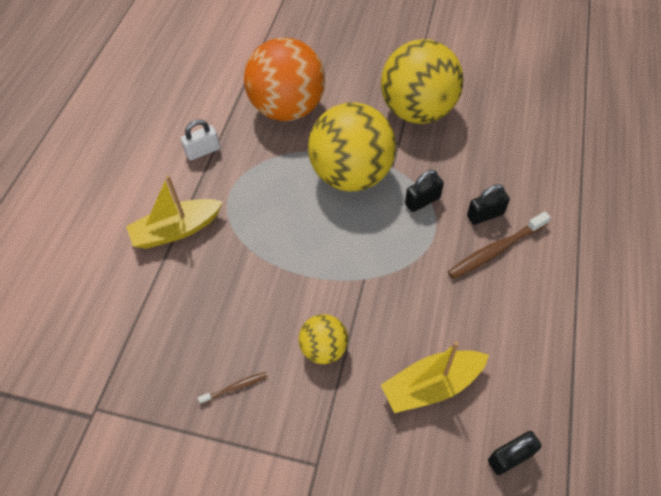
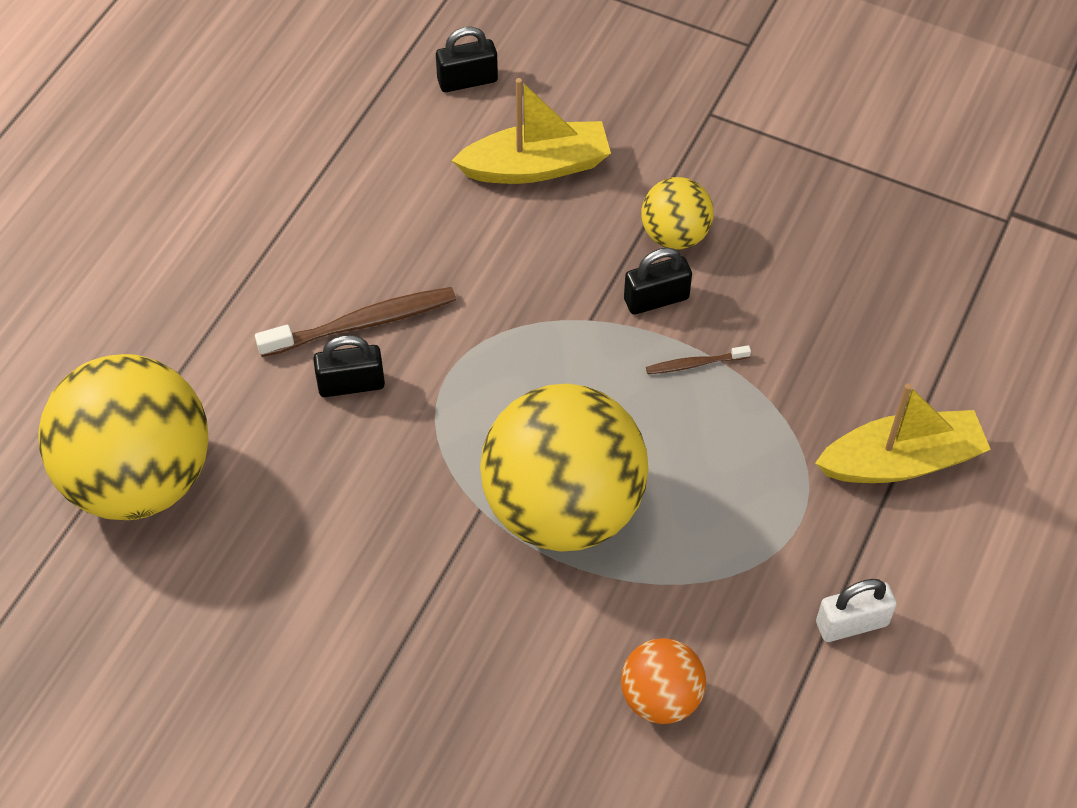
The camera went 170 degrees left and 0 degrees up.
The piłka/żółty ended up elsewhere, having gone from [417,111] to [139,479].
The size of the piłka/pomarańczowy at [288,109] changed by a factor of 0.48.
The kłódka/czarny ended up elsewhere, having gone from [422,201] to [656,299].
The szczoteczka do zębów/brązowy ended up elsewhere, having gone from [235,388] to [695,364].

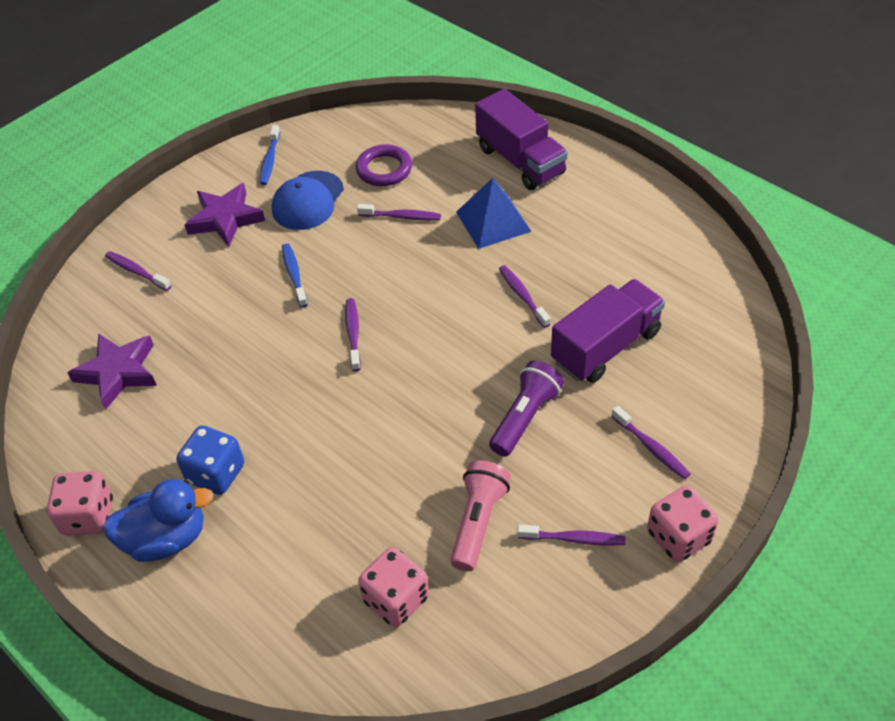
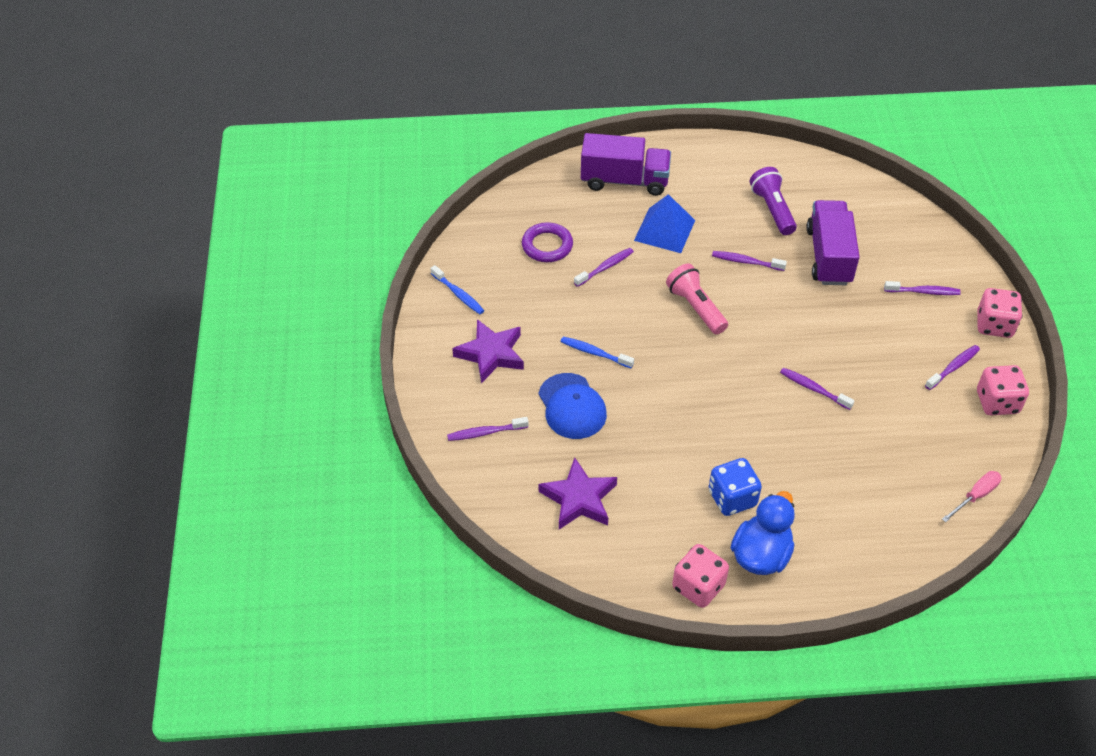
The camera went 50 degrees left and 0 degrees up.
The czapka/niebieski ended up elsewhere, having gone from [308,201] to [572,406].
The latarka/różowy ended up elsewhere, having gone from [478,522] to [696,307].
The latarka/fioletowy ended up elsewhere, having gone from [525,417] to [772,209].
The szczoteczka do zębów/fioletowy ended up elsewhere, having gone from [353,333] to [813,389].
The second view gained the śrubokręt/różowy at [975,496].
The kostka do gry/różowy ended up elsewhere, having gone from [396,599] to [997,402].

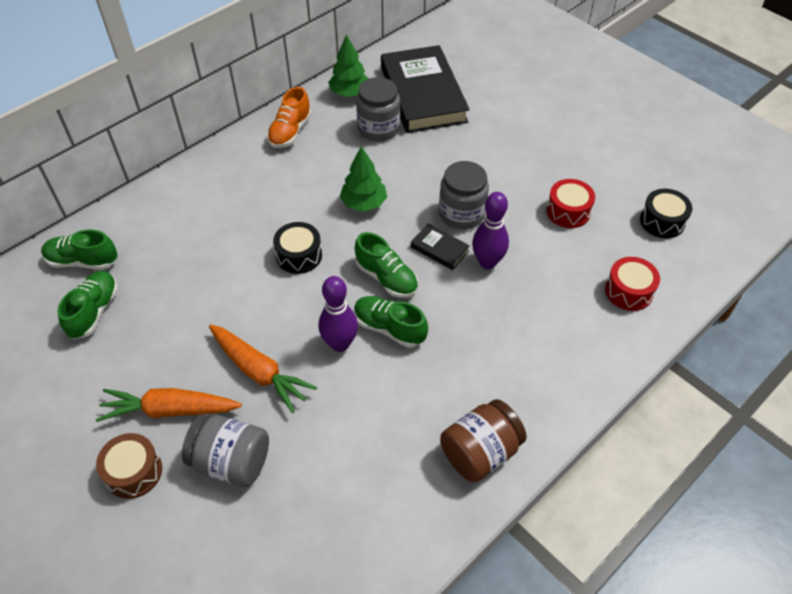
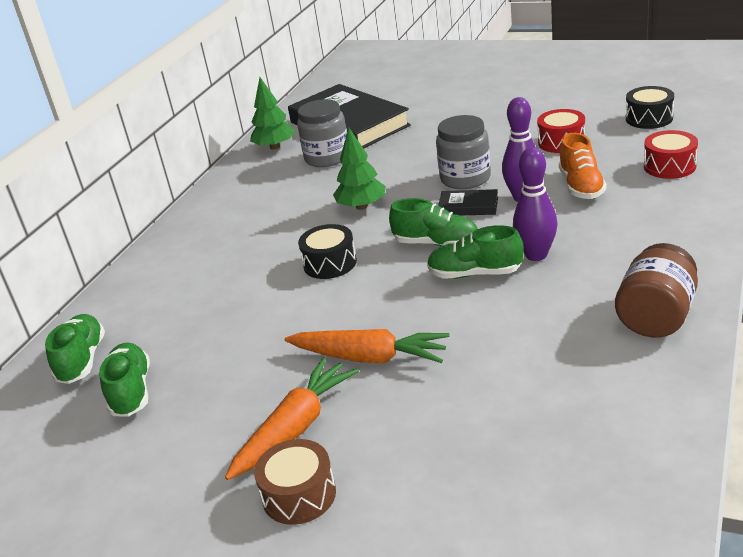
The camera went 20 degrees left and 20 degrees down.
The but/zielony at [83,261] ended up facing another way, 105 degrees clockwise from before.
The marchewka/pomarańczowy at [170,410] ended up facing another way, 150 degrees clockwise from before.
The kręgiel/fioletowy ended up elsewhere, having gone from [340,344] to [536,255].
The but/pomarańczowy ended up elsewhere, having gone from [290,132] to [581,186].
The second view lost the słoik/szary at [231,461].

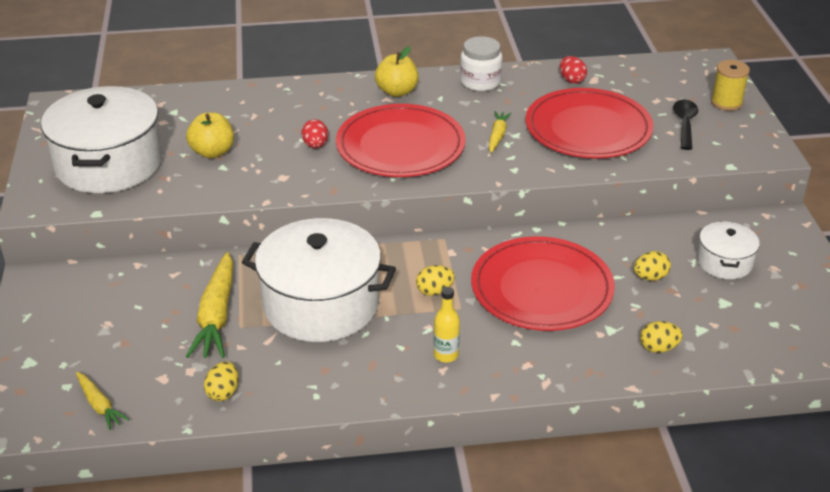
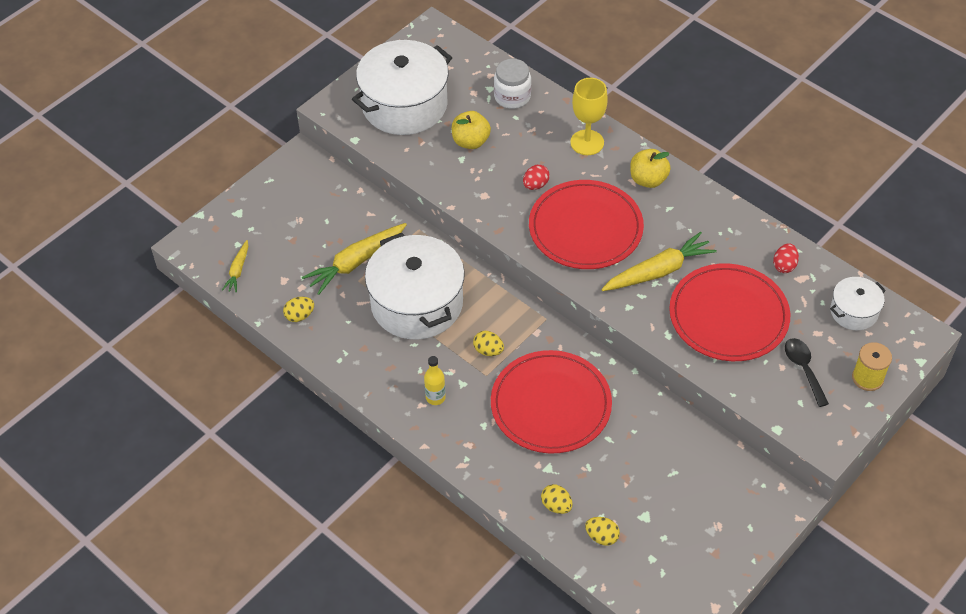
The camera went 50 degrees right and 15 degrees up.
The słoik/biały ended up elsewhere, having gone from [480,82] to [512,97].
The second view gained the kielich/żółty at [587,142].
The jajko/żółty ended up elsewhere, having gone from [650,277] to [601,537].
The size of the marchewka/żółty at [497,136] changed by a factor of 1.85.
The łyżka/czarny at [685,124] ended up facing another way, 75 degrees counterclockwise from before.
The garnek/biały ended up elsewhere, having gone from [724,262] to [854,312].

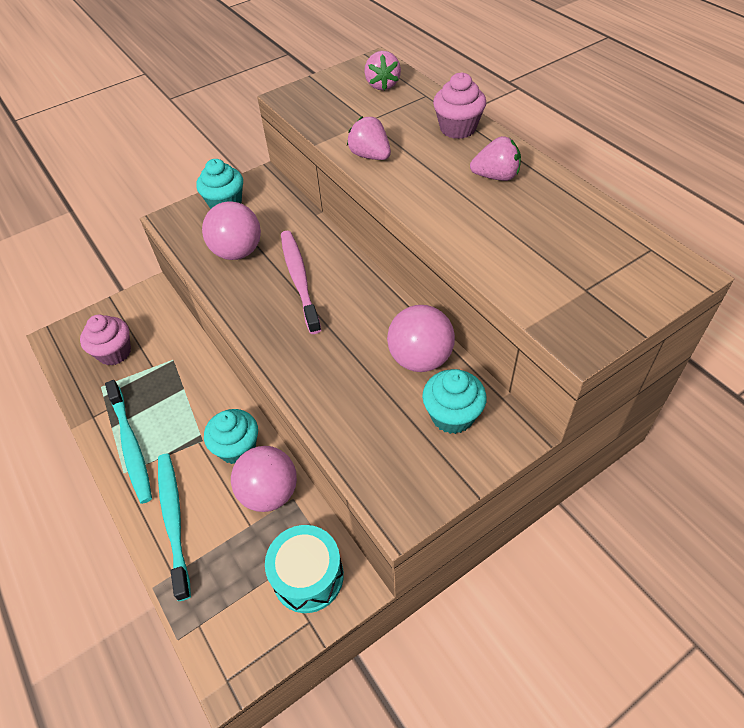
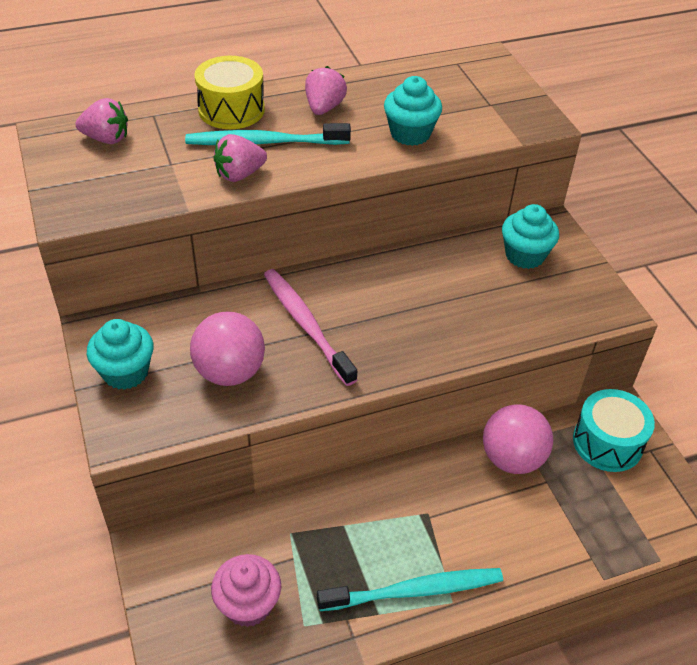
The camera went 80 degrees left and 5 degrees down.
The szczoteczka do zębów/turkusowy ended up elsewhere, having gone from [174,520] to [263,142].
Where the muffinka/różowy stood at [458,128], the bęben/żółty came to stand at [231,110].
The szczoteczka do zębów/różowy at [299,279] ended up facing another way, 60 degrees clockwise from before.
The muffinka/turkusowy ended up elsewhere, having gone from [237,448] to [410,134].
The second view lost the piłka/różowy at [420,359].

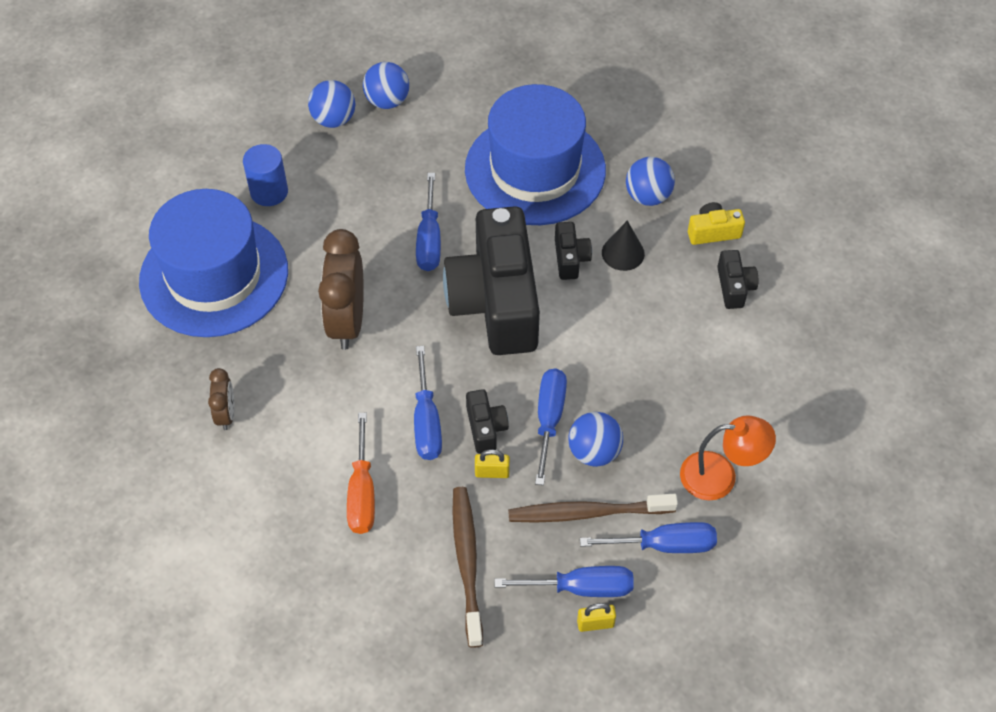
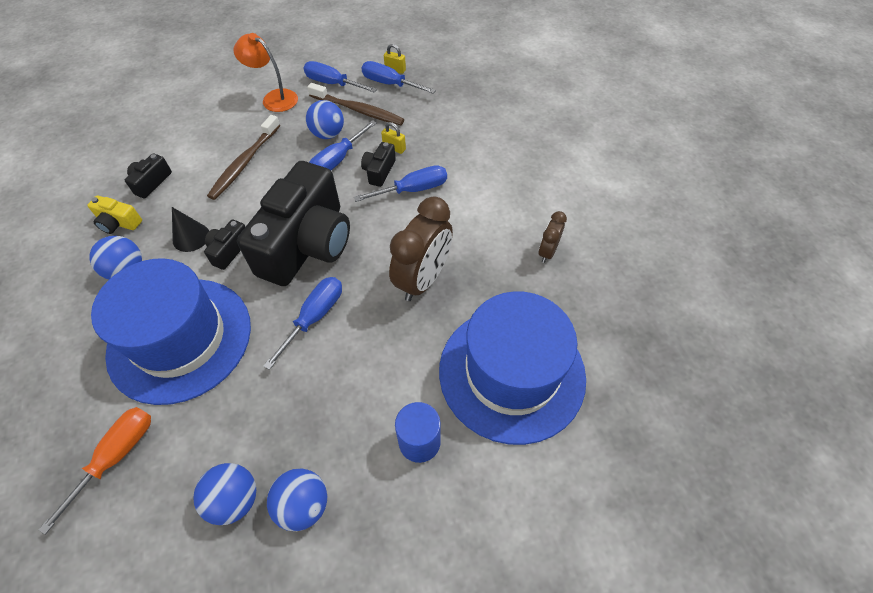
The camera went 150 degrees left and 0 degrees up.
The śrubokręt/pomarańczowy ended up elsewhere, having gone from [362,492] to [116,456].
The szczoteczka do zębów/brązowy ended up elsewhere, having gone from [467,562] to [244,163].
The śrubokręt/niebieski at [426,421] ended up facing another way, 45 degrees clockwise from before.

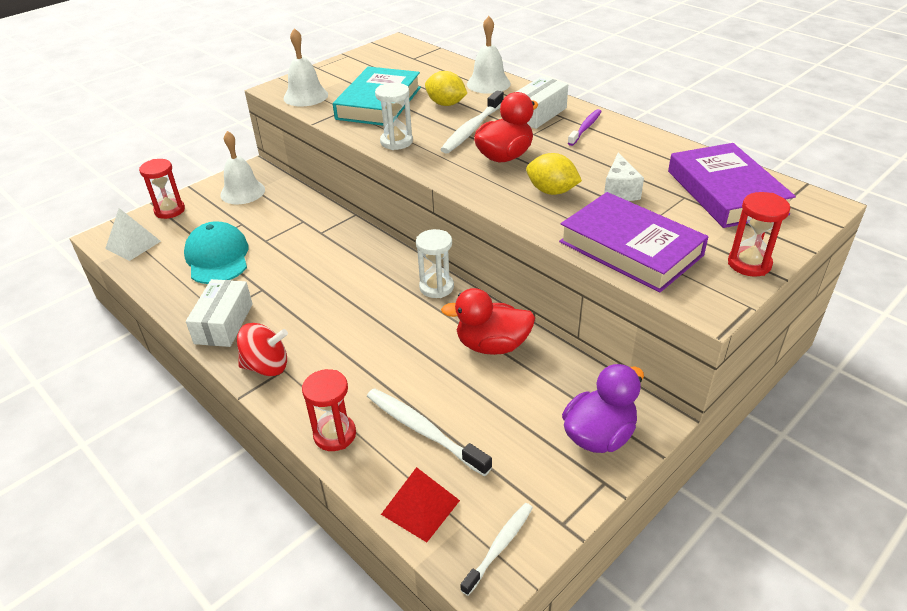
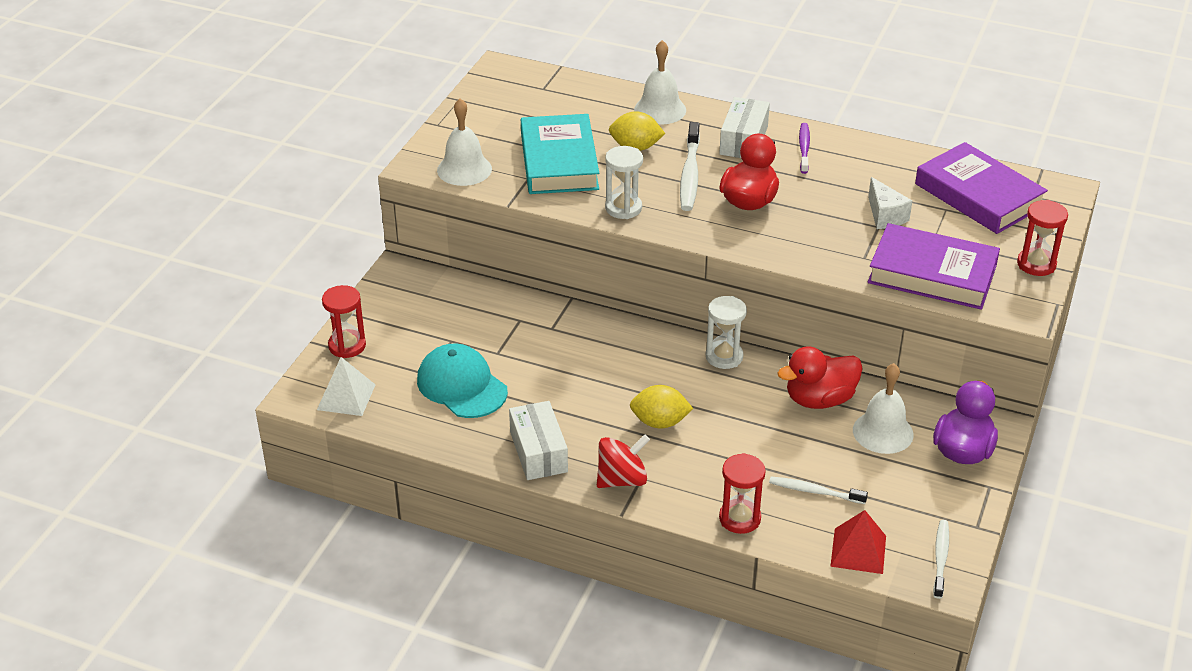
The camera went 25 degrees left and 0 degrees up.
The cytryna/żółty ended up elsewhere, having gone from [551,191] to [660,422].
The size of the szczoteczka do zębów/biały at [423,430] changed by a factor of 0.64.
The dzwonek/biały ended up elsewhere, having gone from [242,192] to [883,432].

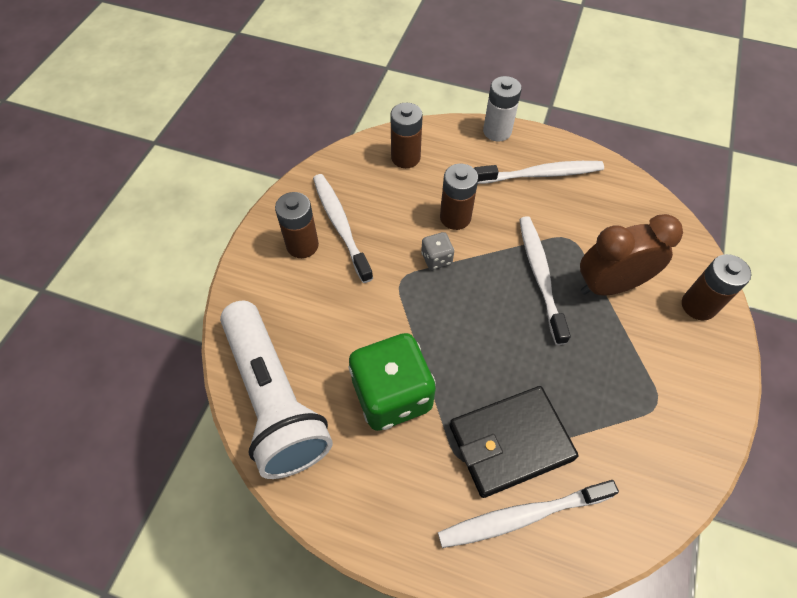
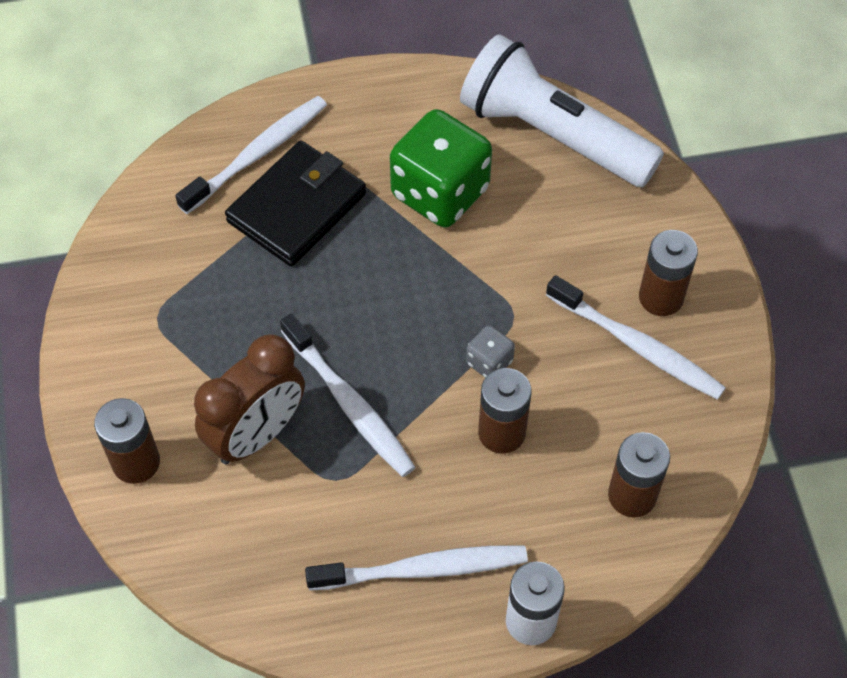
The camera went 150 degrees right and 0 degrees up.
The szczoteczka do zębów/biały at [541,174] ended up facing another way, 150 degrees counterclockwise from before.

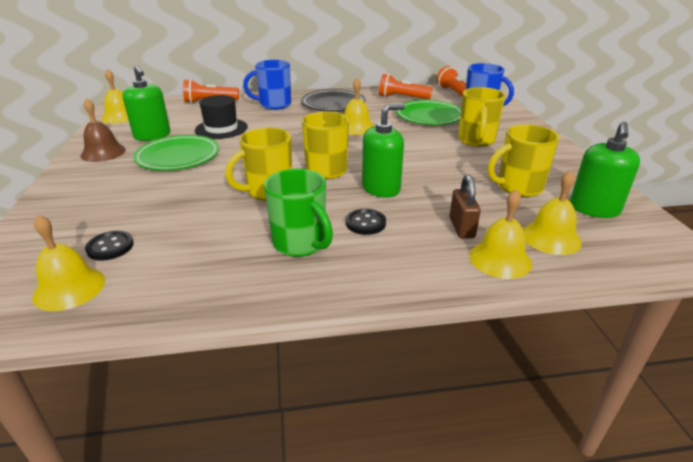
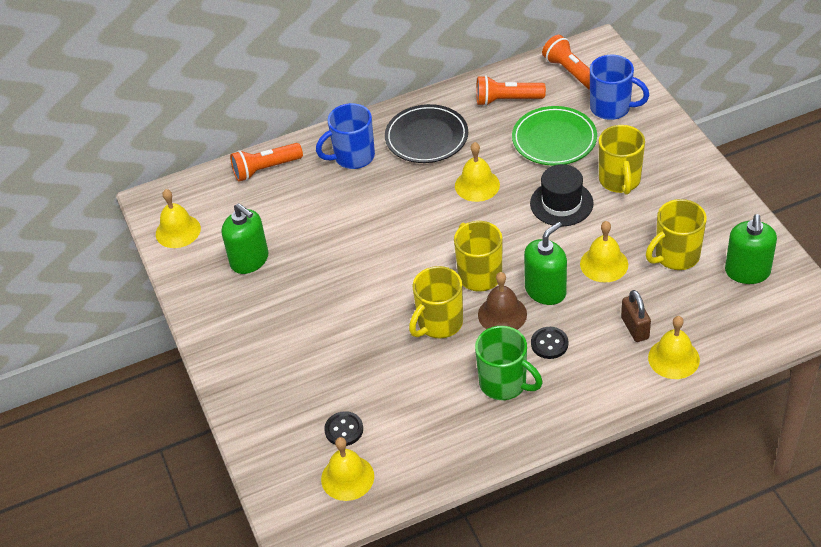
The camera went 10 degrees left and 15 degrees up.
The dzwonek/brązowy ended up elsewhere, having gone from [103,152] to [502,314].
The kapelusz/czarny ended up elsewhere, having gone from [221,128] to [561,203].
The dzwonek/żółty ended up elsewhere, having gone from [551,238] to [604,264].
The second view lost the talerz/zielony at [178,157].

